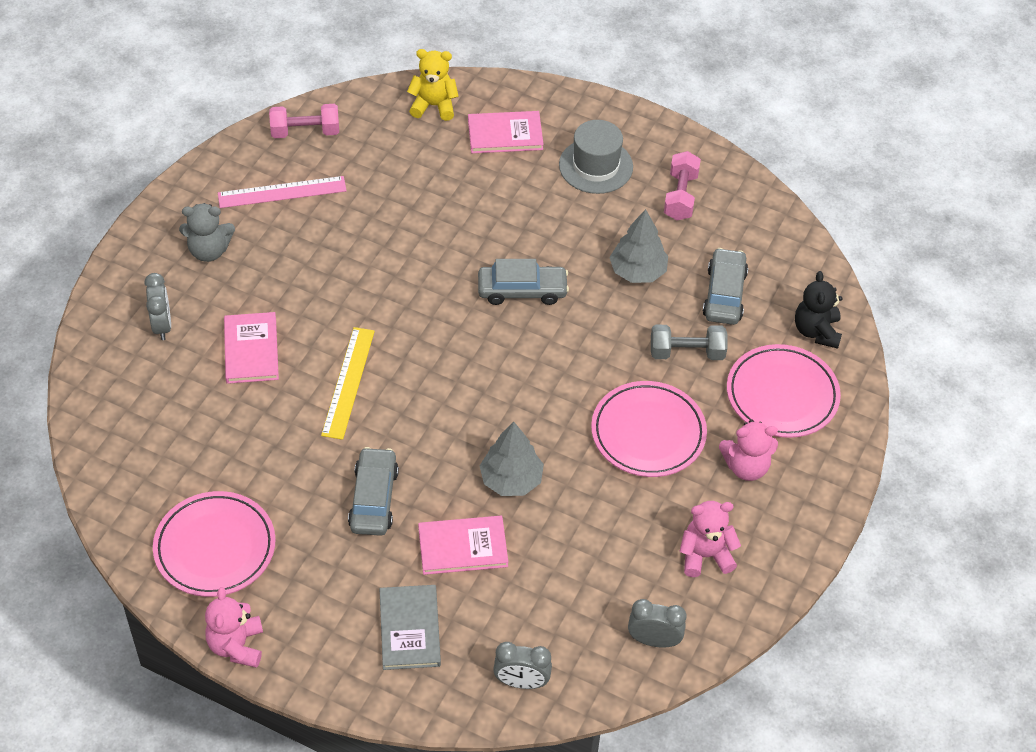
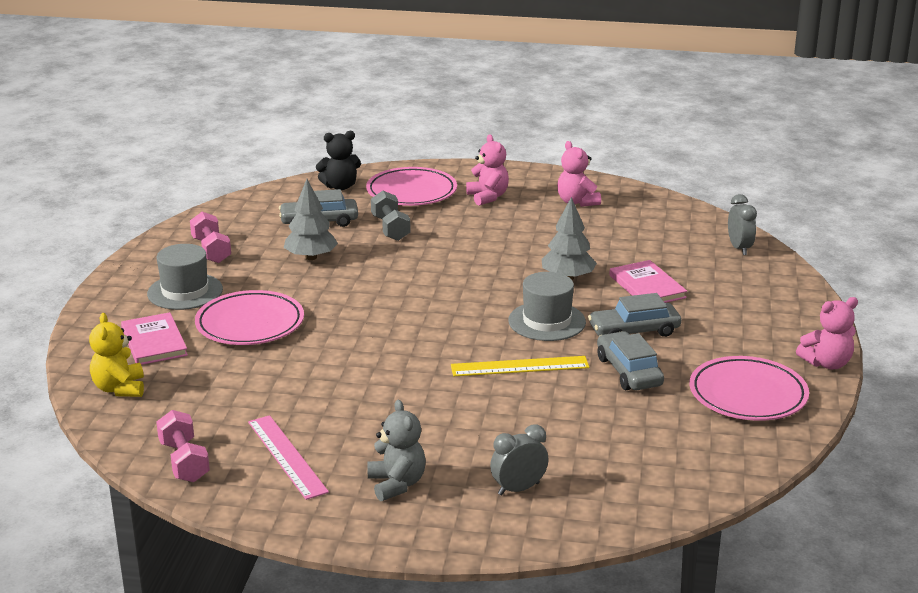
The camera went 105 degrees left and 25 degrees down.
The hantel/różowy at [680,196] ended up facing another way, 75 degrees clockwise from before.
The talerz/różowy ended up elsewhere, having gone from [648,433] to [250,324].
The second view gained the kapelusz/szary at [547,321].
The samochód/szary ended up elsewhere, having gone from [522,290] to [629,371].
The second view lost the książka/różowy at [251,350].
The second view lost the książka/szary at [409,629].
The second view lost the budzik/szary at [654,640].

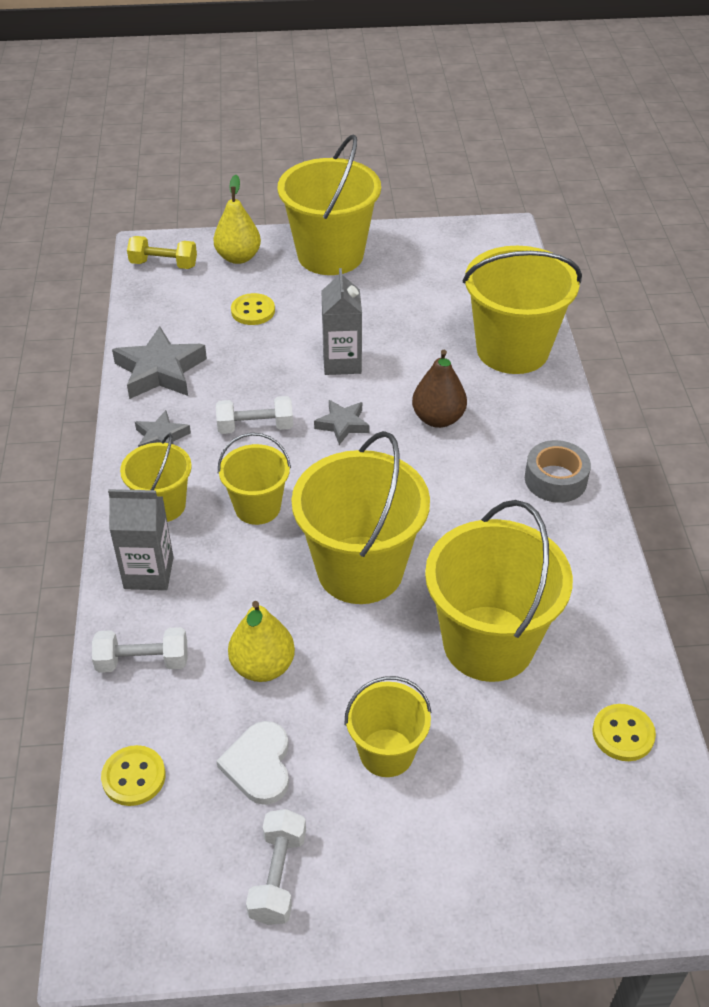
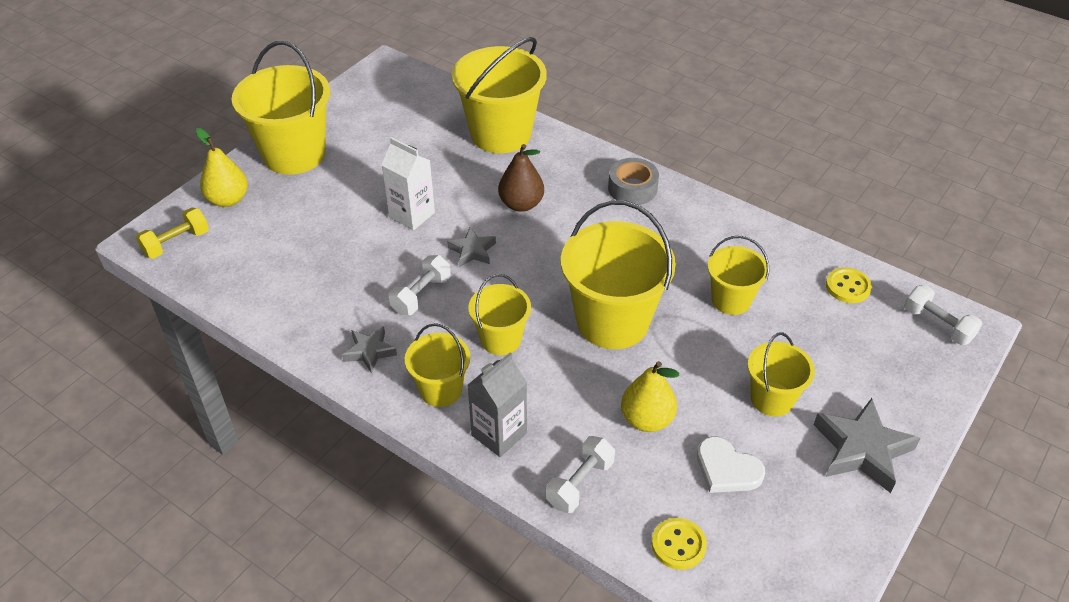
The camera went 50 degrees left and 0 degrees up.
What was the karton mleka/szary at [342,362] turned into the karton mleka/biały at [412,215].
The size of the wiadro/żółty at [488,643] changed by a factor of 0.55.
The gwiazda/szary ended up elsewhere, having gone from [160,371] to [862,450].
The hantel/biały ended up elsewhere, having gone from [278,876] to [937,325].
The second view lost the guzik/żółty at [253,311].

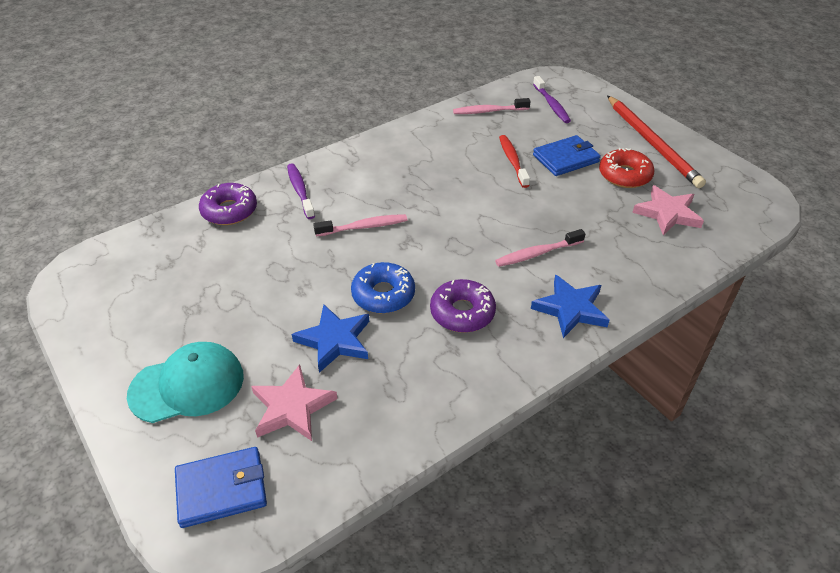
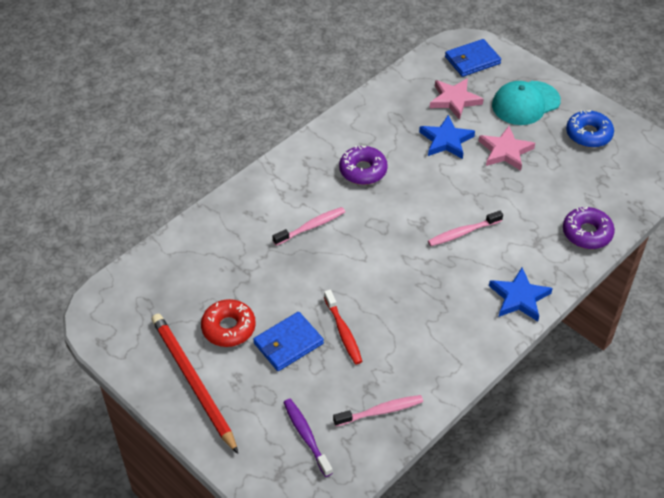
The camera went 170 degrees right and 5 degrees up.
The gwiazda/różowy ended up elsewhere, having gone from [667,213] to [505,151].
The gwiazda/niebieski ended up elsewhere, having gone from [570,309] to [519,297].
The donut/niebieski ended up elsewhere, having gone from [383,294] to [588,134].
The second view lost the szczoteczka do zębów/fioletowy at [300,191].

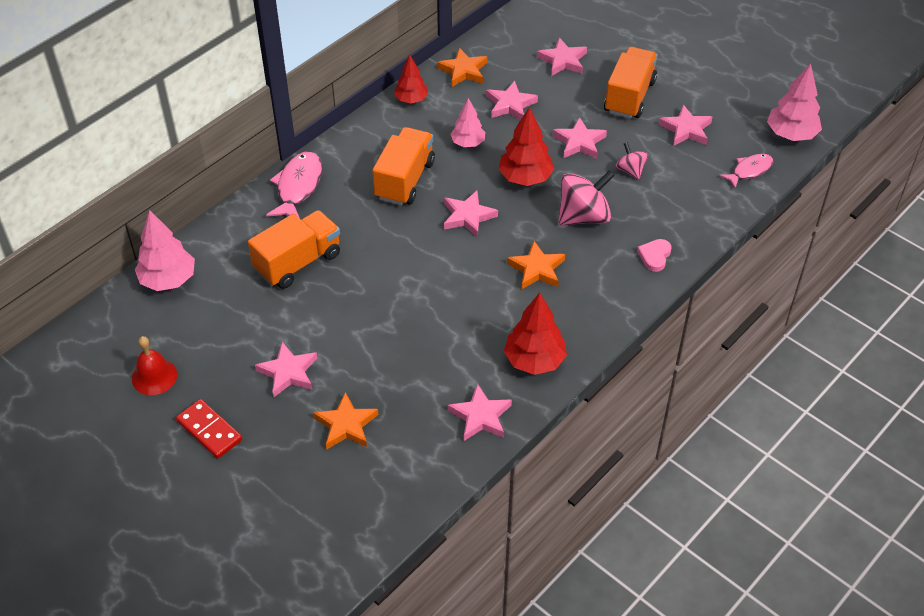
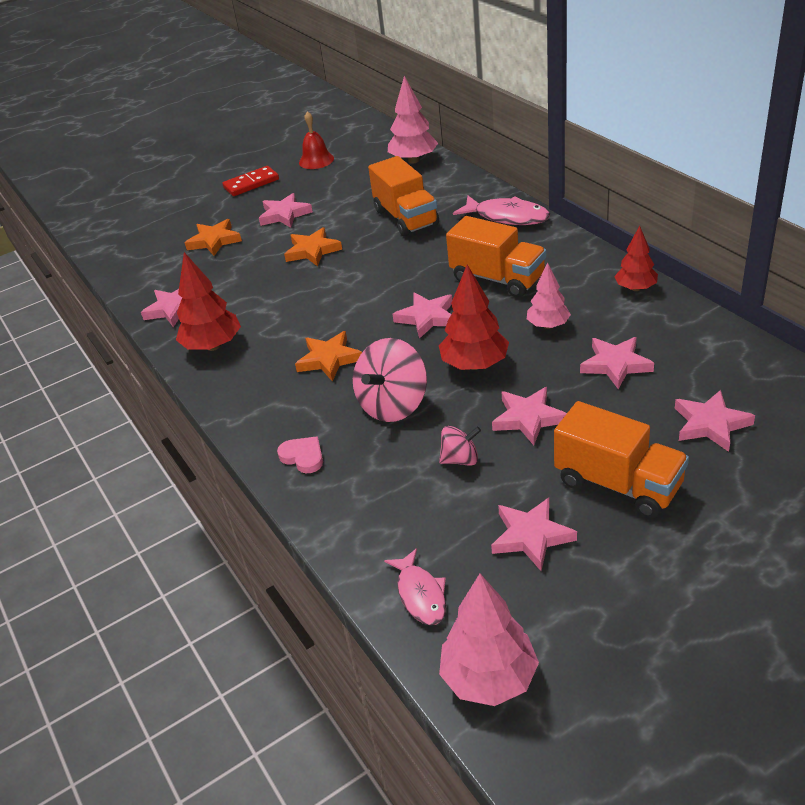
The camera went 110 degrees right and 10 degrees down.
The gwiazda/pomarańczowy ended up elsewhere, having gone from [463,71] to [312,251].
The bączek/różowy at [583,216] ended up facing another way, 45 degrees clockwise from before.

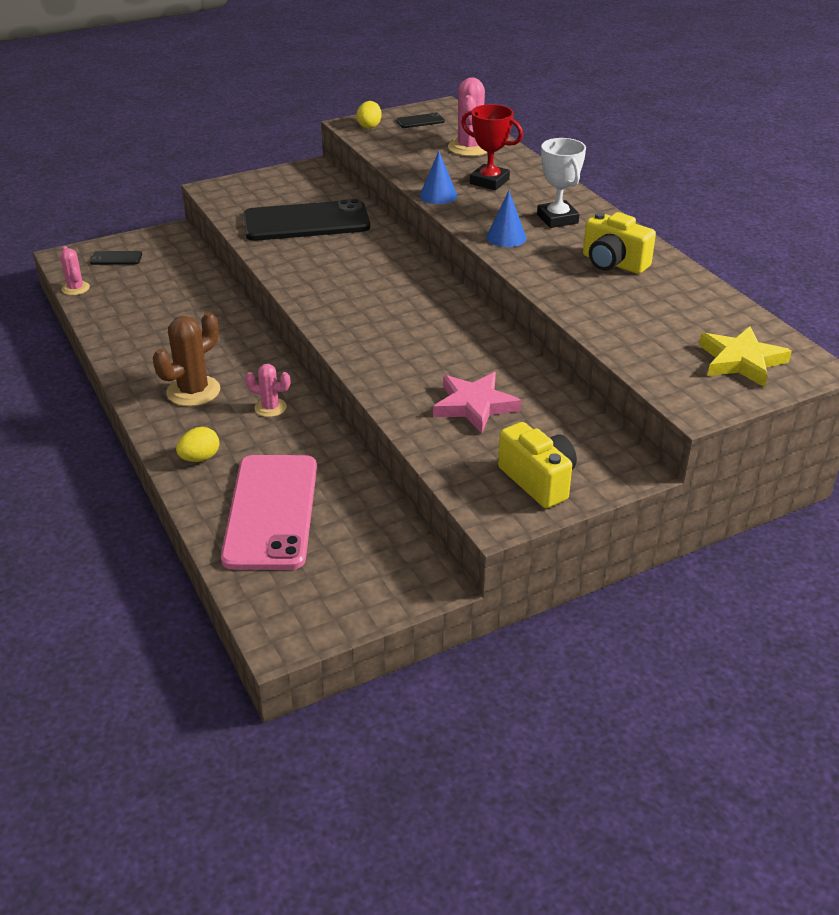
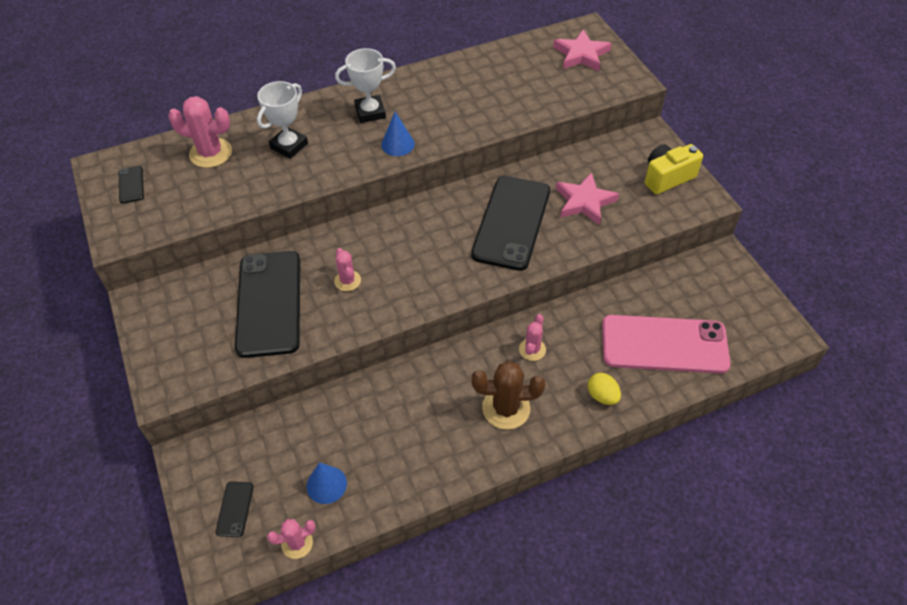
The camera went 85 degrees left and 15 degrees up.
What was the puchar/czerwony at [489,181] turned into the puchar/biały at [289,146].
The stożek/niebieski ended up elsewhere, having gone from [438,195] to [326,484].
The second view gained the kaktus/różowy at [347,281].
The second view gained the telefon/czarny at [512,222].
The kaktus/brązowy at [193,391] ended up facing another way, 45 degrees counterclockwise from before.
What was the gwiazda/żółty at [741,361] turned into the gwiazda/różowy at [581,54].
The second view lost the jajko/żółty at [369,126].
The second view lost the aparat fotograficzny/żółty at [613,263].

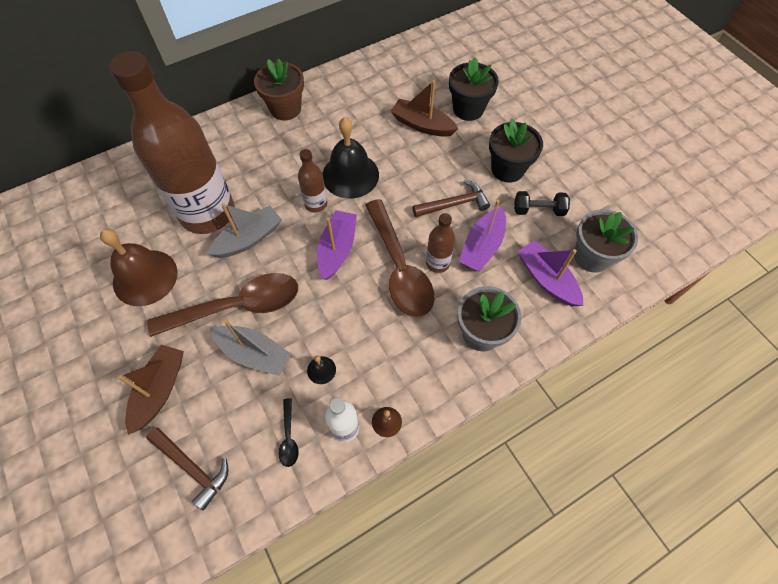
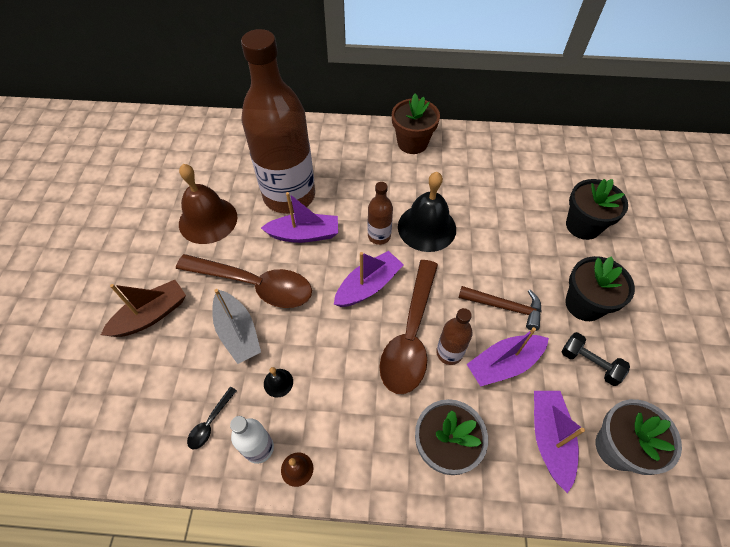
The camera went 35 degrees right and 5 degrees down.
What was the łódka/szary at [248,239] turned into the łódka/fioletowy at [304,234].
The second view lost the młotek/brązowy at [192,467].
The second view lost the łódka/brązowy at [422,125].

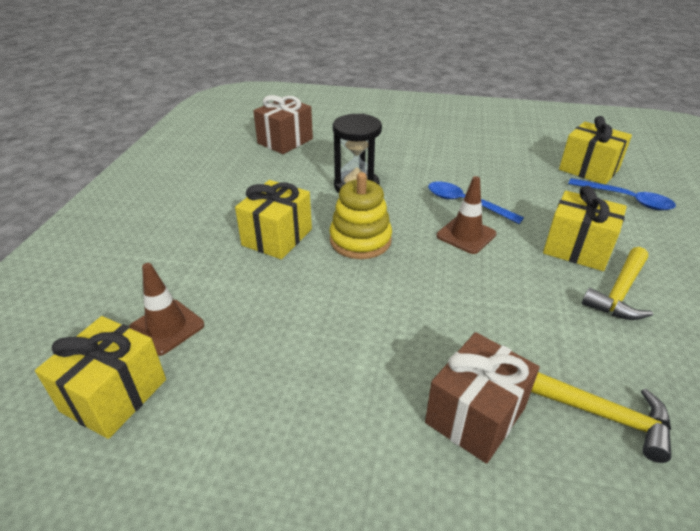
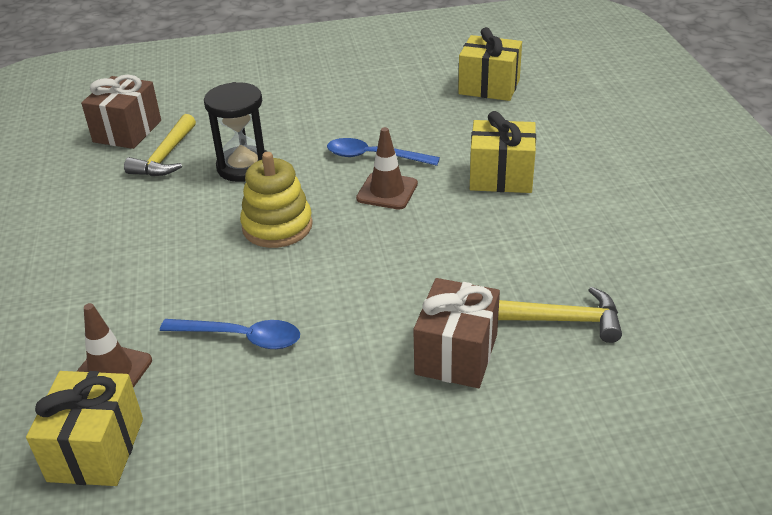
The camera went 20 degrees left and 0 degrees up.
The młotek/żółty ended up elsewhere, having gone from [619,292] to [165,156].
The łyżka/niebieski ended up elsewhere, having gone from [626,199] to [241,337].
The second view lost the prezent/żółty at [277,237].

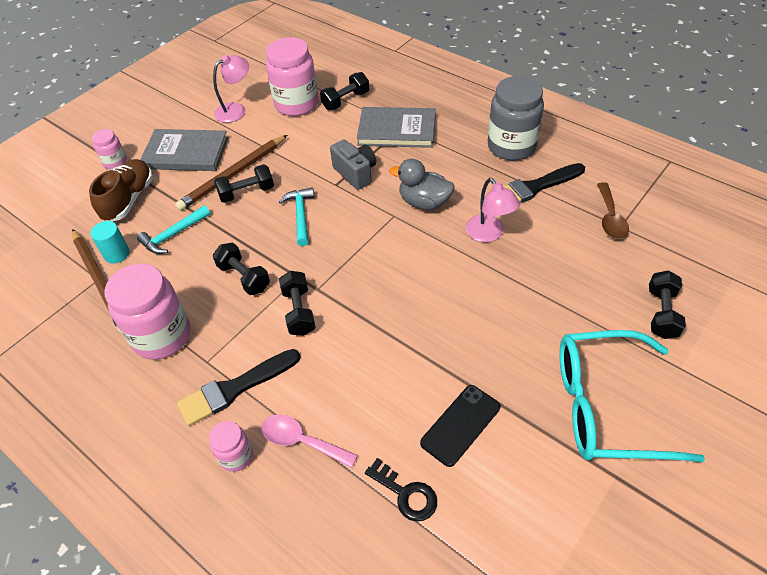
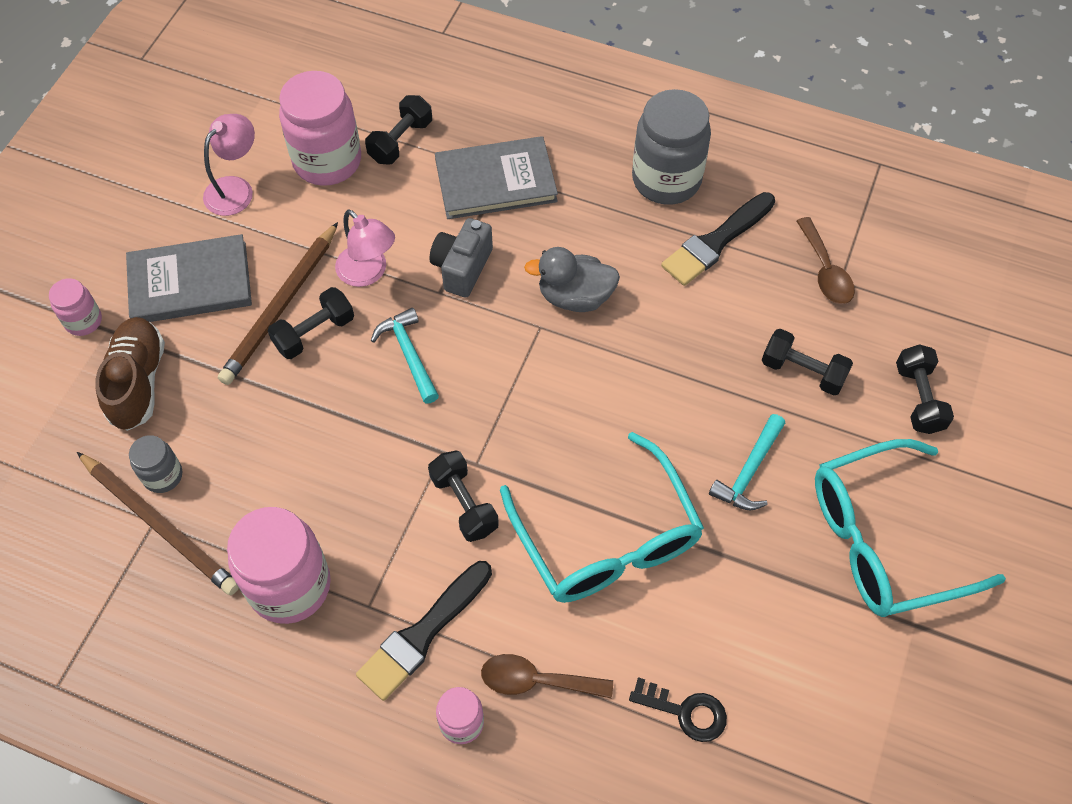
The camera went 20 degrees left and 10 degrees up.
Where the walec/turkusowy stood at [117,254], the słoik/szary came to stand at [163,476].
The lampka/różowy ended up elsewhere, having gone from [489,234] to [368,273].
The aparat fotograficzny/szary at [355,173] ended up facing another way, 105 degrees counterclockwise from before.
What was the łyżka/różowy at [301,441] turned into the łyżka/brązowy at [536,681].
The second view gained the okulary/turkusowy at [607,538].
The młotek/turkusowy ended up elsewhere, having gone from [173,235] to [749,472].
The hantel/czarny ended up elsewhere, having gone from [244,277] to [803,371].
The second view lost the telefon/czarny at [460,425].

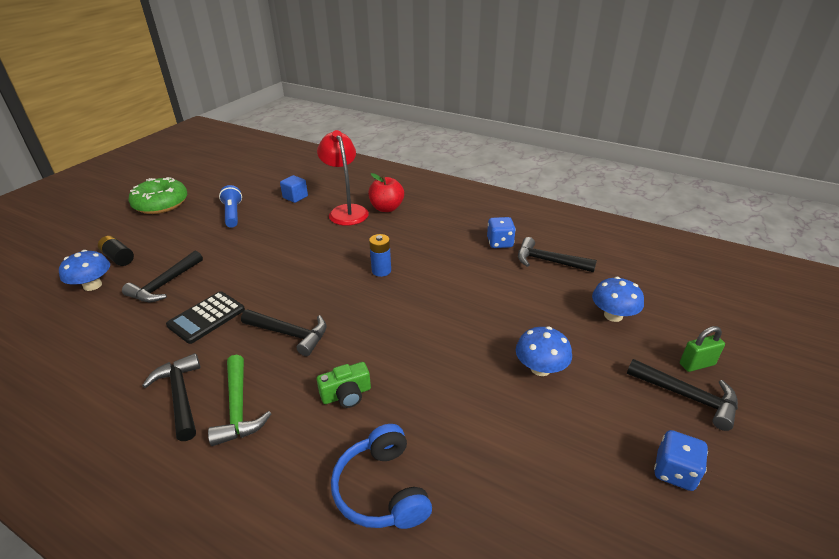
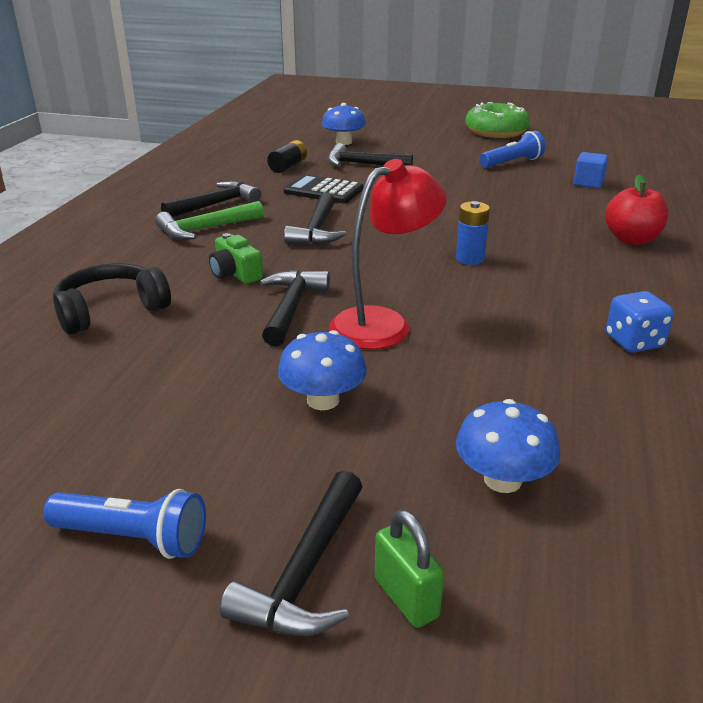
The camera went 75 degrees right and 5 degrees down.
Where the kostka do gry/niebieski stood at [674,472], the latarka/niebieski came to stand at [133,538].
What was the słuchawki/niebieski at [382,489] turned into the słuchawki/czarny at [111,311].
The młotek/czarny ended up elsewhere, having gone from [548,261] to [291,307].
The bateria/czarny ended up elsewhere, having gone from [118,258] to [288,166].
The lampka/czerwony ended up elsewhere, having gone from [346,211] to [383,323].

